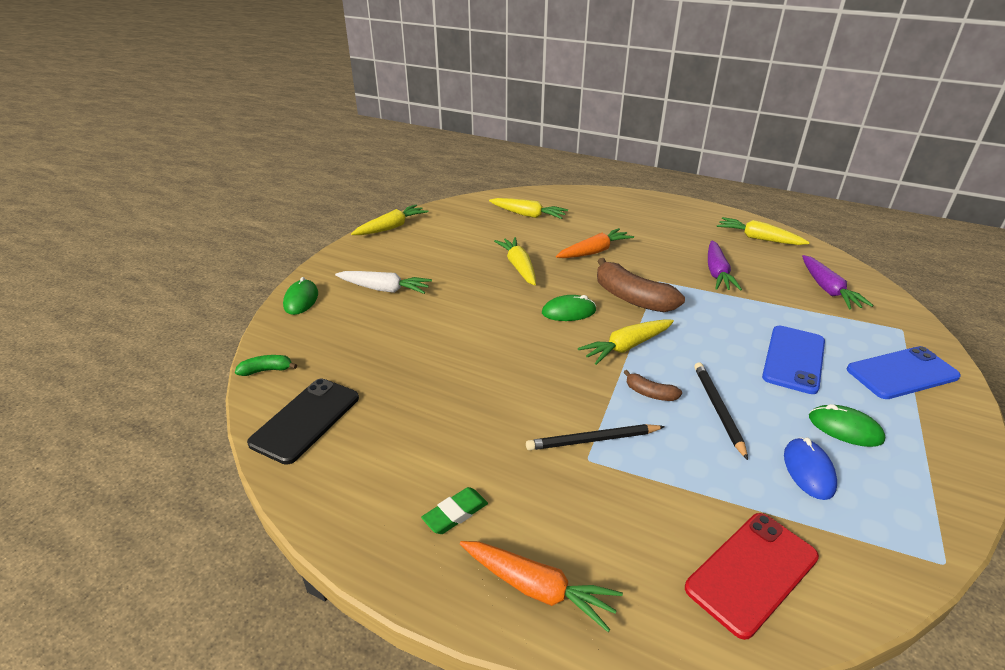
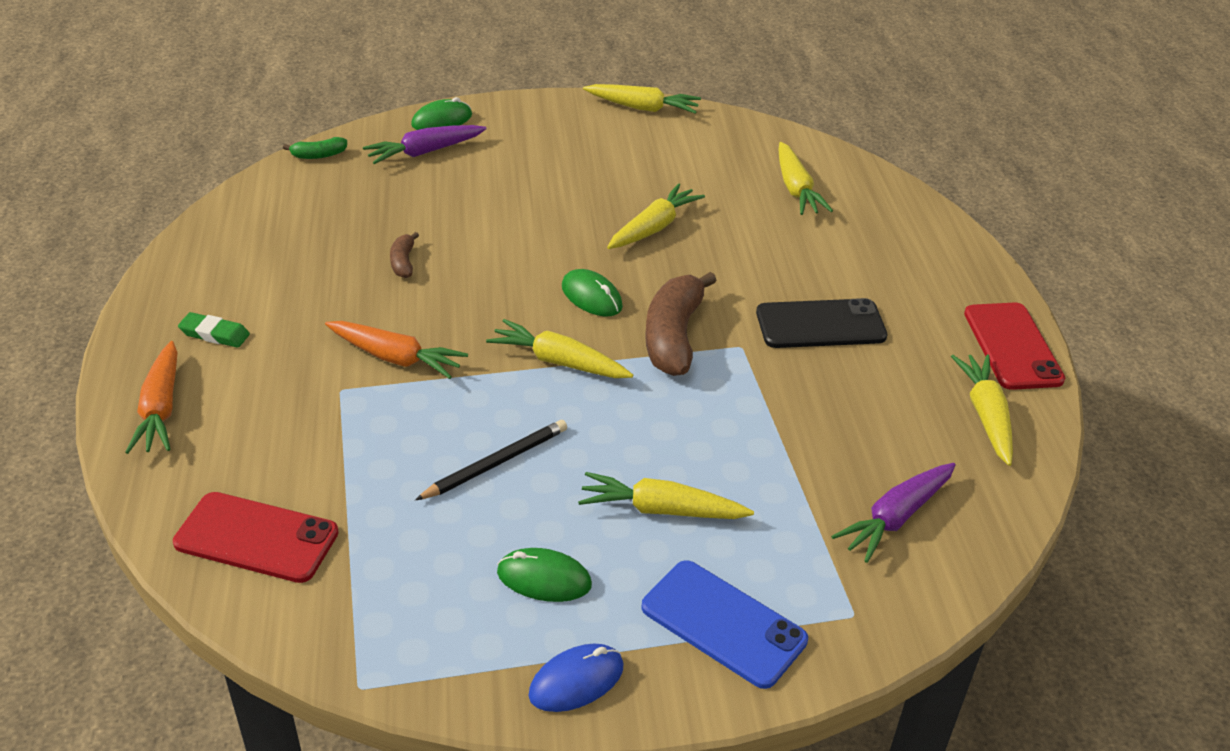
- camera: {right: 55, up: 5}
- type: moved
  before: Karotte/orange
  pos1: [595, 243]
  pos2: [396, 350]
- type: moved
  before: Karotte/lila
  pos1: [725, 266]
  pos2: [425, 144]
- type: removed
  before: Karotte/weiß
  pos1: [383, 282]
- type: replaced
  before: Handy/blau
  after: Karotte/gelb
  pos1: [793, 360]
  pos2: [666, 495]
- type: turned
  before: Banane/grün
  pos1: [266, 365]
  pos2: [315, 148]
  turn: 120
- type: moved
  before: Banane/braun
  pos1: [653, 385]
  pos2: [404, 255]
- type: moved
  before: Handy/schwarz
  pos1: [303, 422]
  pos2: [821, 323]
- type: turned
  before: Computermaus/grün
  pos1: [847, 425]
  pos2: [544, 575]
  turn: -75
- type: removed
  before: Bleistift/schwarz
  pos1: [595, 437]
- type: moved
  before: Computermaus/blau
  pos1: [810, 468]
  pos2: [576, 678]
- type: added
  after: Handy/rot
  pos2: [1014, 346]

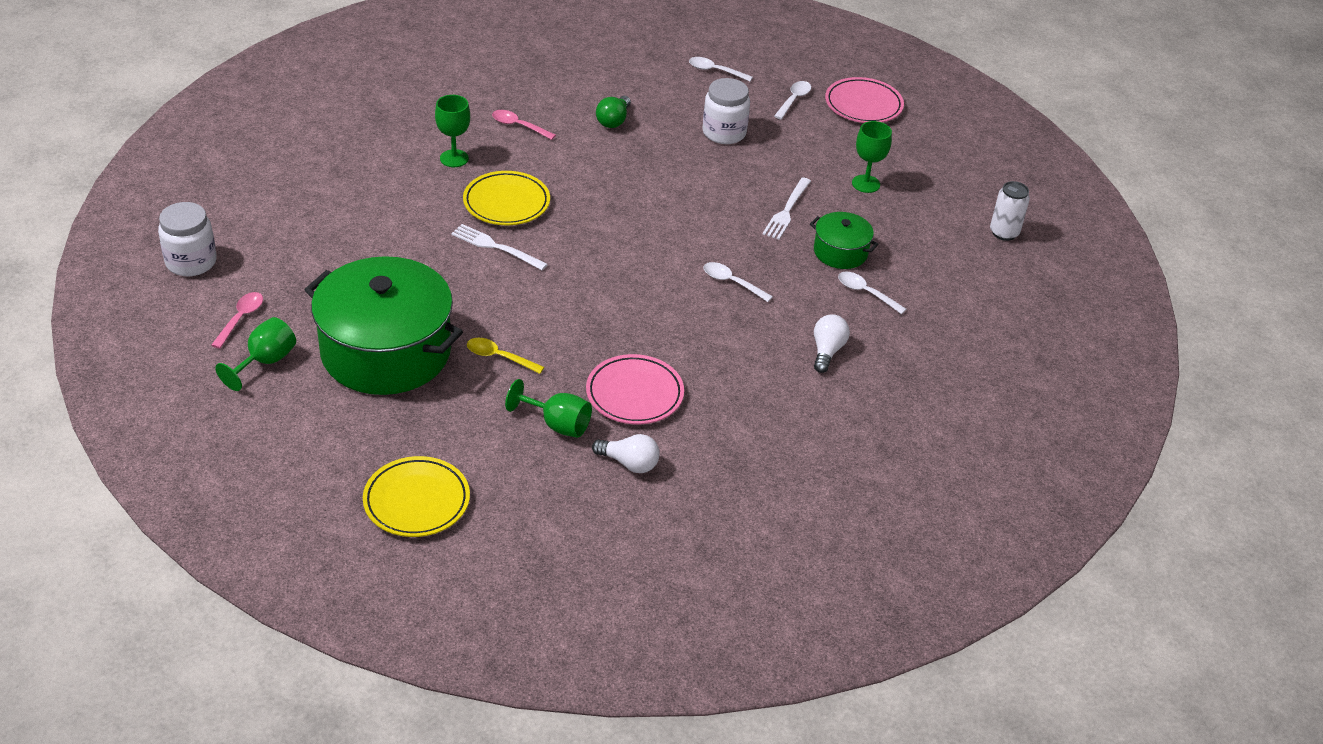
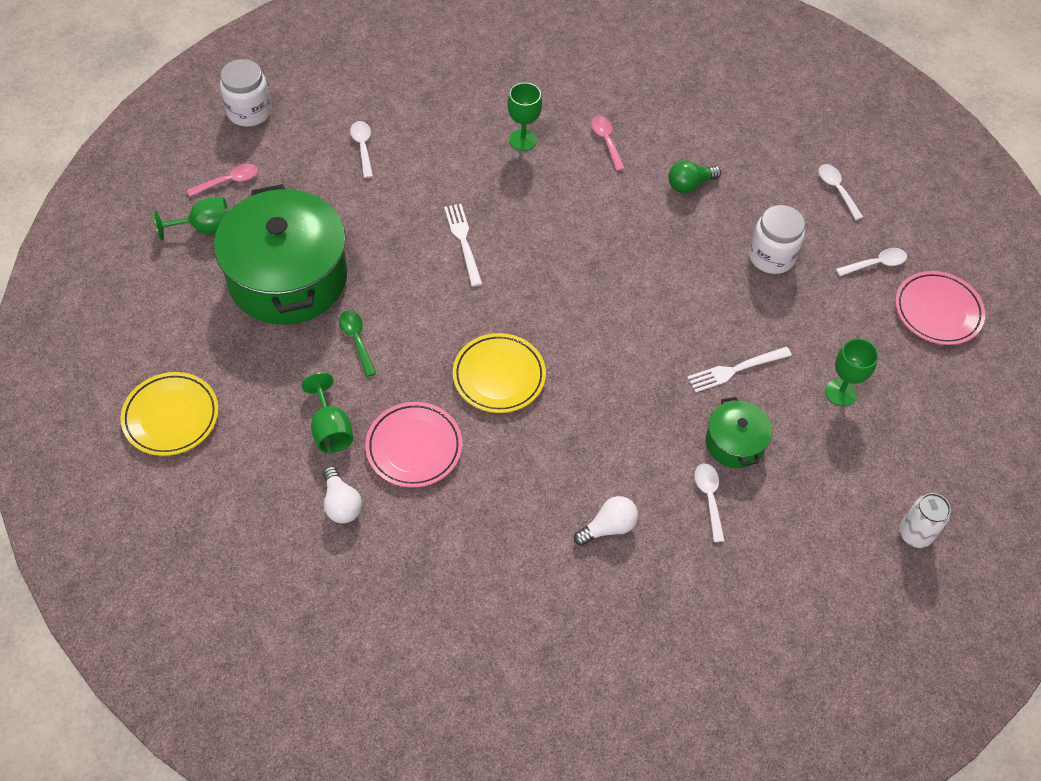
- camera: {right: 45, up: 15}
- type: moved
  before: Teller/gelb
  pos1: [506, 198]
  pos2: [499, 373]
- type: moved
  before: Löffel/weiß
  pos1: [738, 282]
  pos2: [361, 149]
- type: recoloured
  before: Löffel/gelb
  after: Löffel/grün
  pos1: [505, 356]
  pos2: [357, 343]

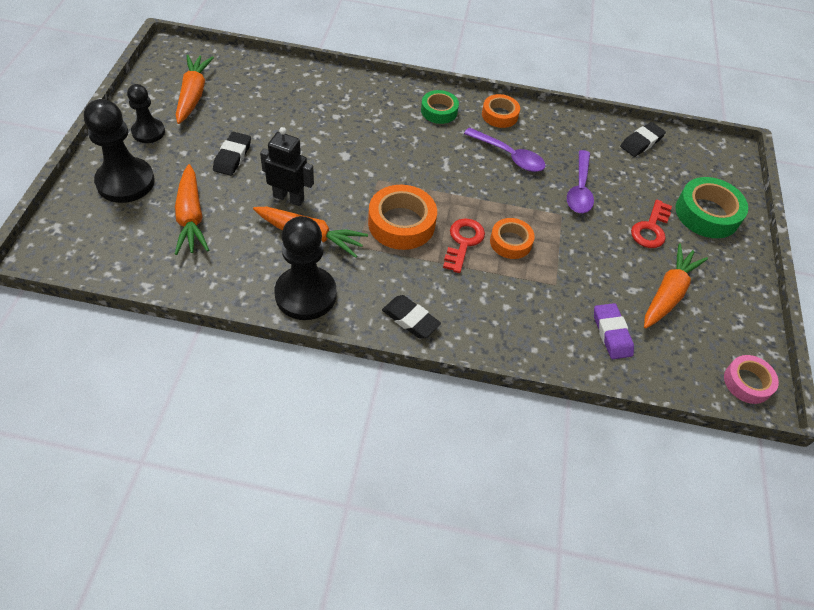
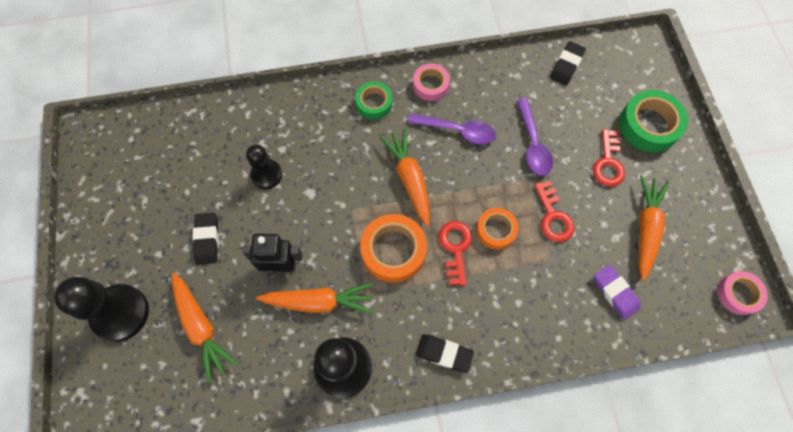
- camera: {right: -15, up: 15}
- type: moved
  before: Karotte/orange
  pos1: [195, 89]
  pos2: [404, 177]
- type: moved
  before: Bauer/schwarz
  pos1: [146, 113]
  pos2: [264, 167]
- type: recoloured
  before: Klebeband/orange
  after: Klebeband/rosa
  pos1: [501, 111]
  pos2: [431, 82]
- type: added
  after: Schlüssel/rot
  pos2: [554, 211]

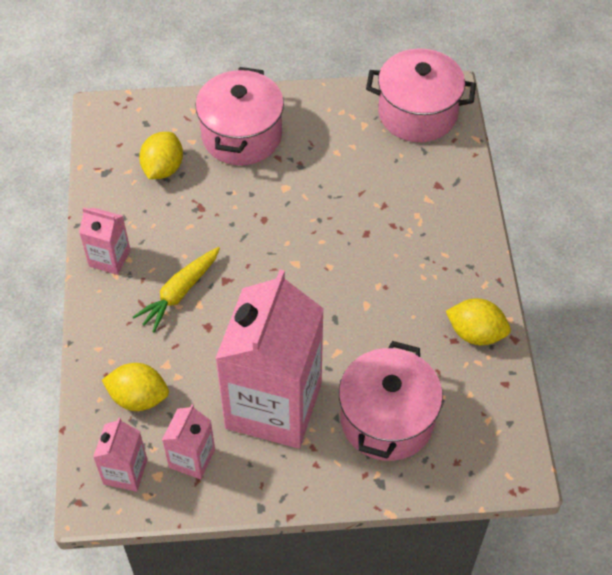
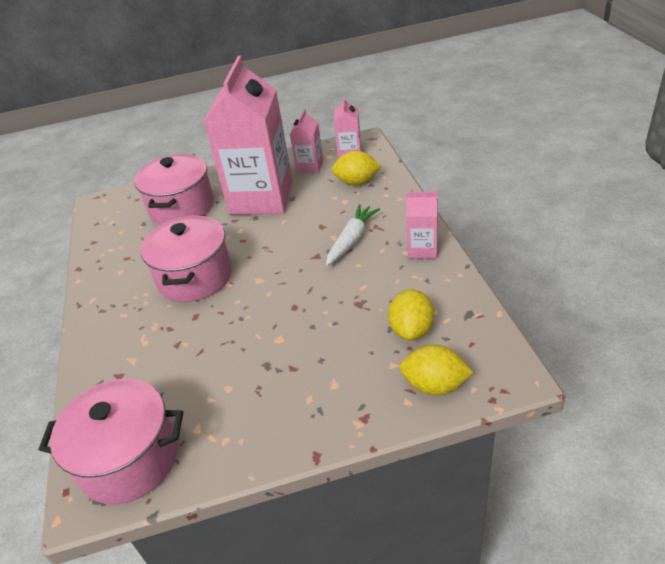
- camera: {right: 175, up: -15}
- type: moved
  before: Kochtopf/rosa
  pos1: [239, 116]
  pos2: [186, 258]
- type: recoloured
  before: Karotte/gelb
  after: Karotte/weiß
  pos1: [176, 290]
  pos2: [353, 235]
- type: moved
  before: Zitrone/gelb
  pos1: [478, 321]
  pos2: [436, 370]

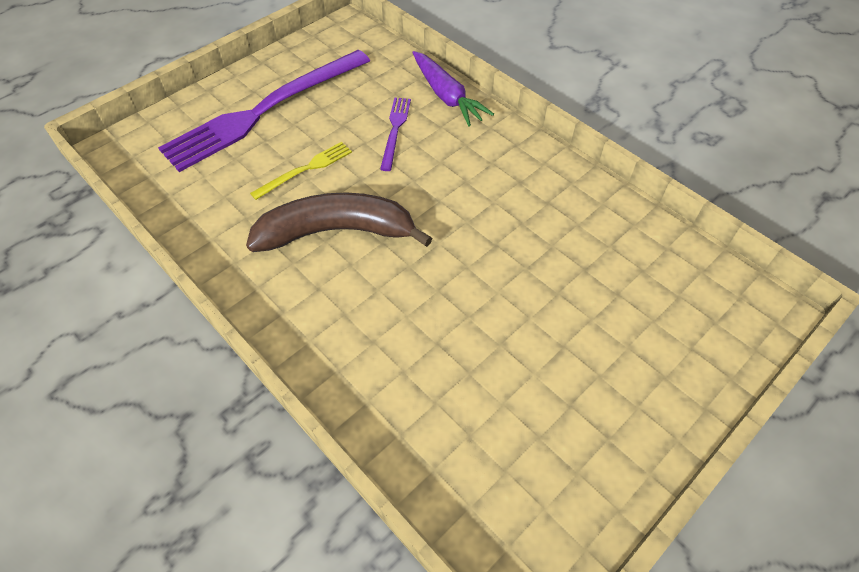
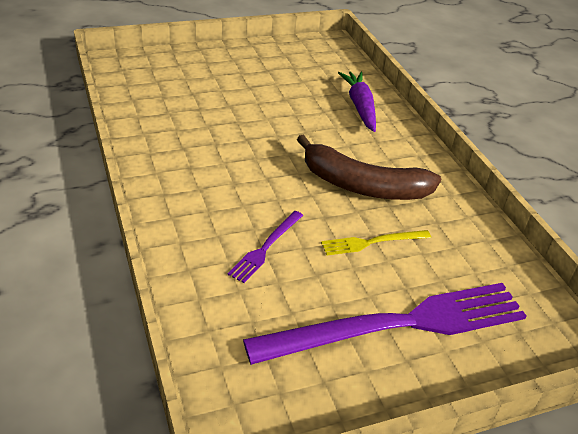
- camera: {right: -160, up: -15}
- type: moved
  before: Karotte/lila
  pos1: [453, 88]
  pos2: [357, 102]

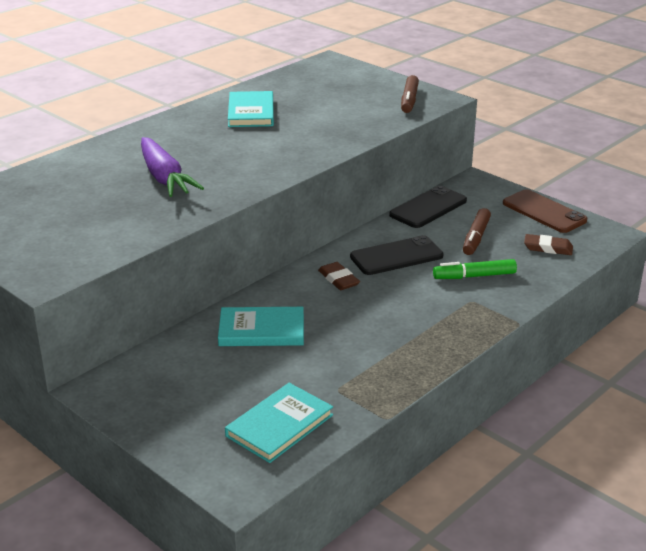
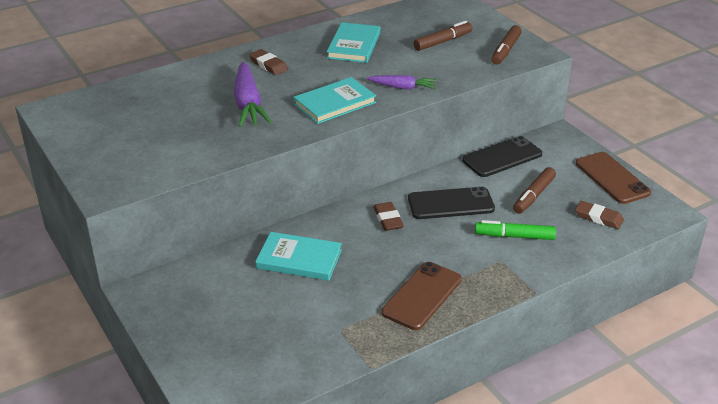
- camera: {right: 15, up: 5}
- type: moved
  before: Buch/türkis
  pos1: [279, 423]
  pos2: [334, 100]
- type: added
  after: Filzstift/braun
  pos2: [442, 36]
- type: added
  after: Radiergummi/braun
  pos2: [268, 62]
- type: added
  after: Karotte/lila
  pos2: [402, 82]
- type: added
  after: Handy/braun
  pos2: [421, 296]

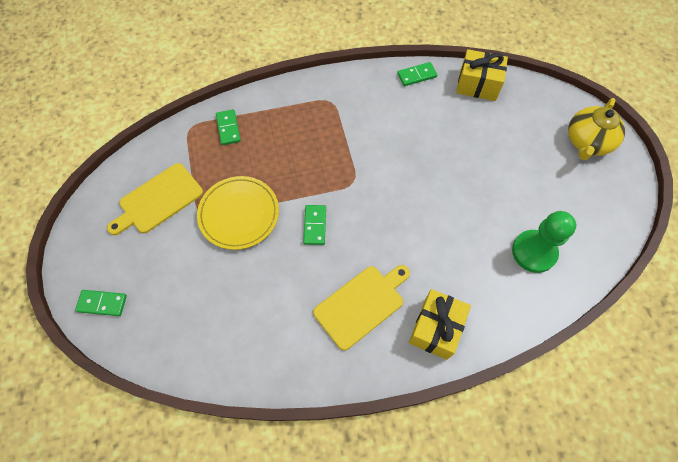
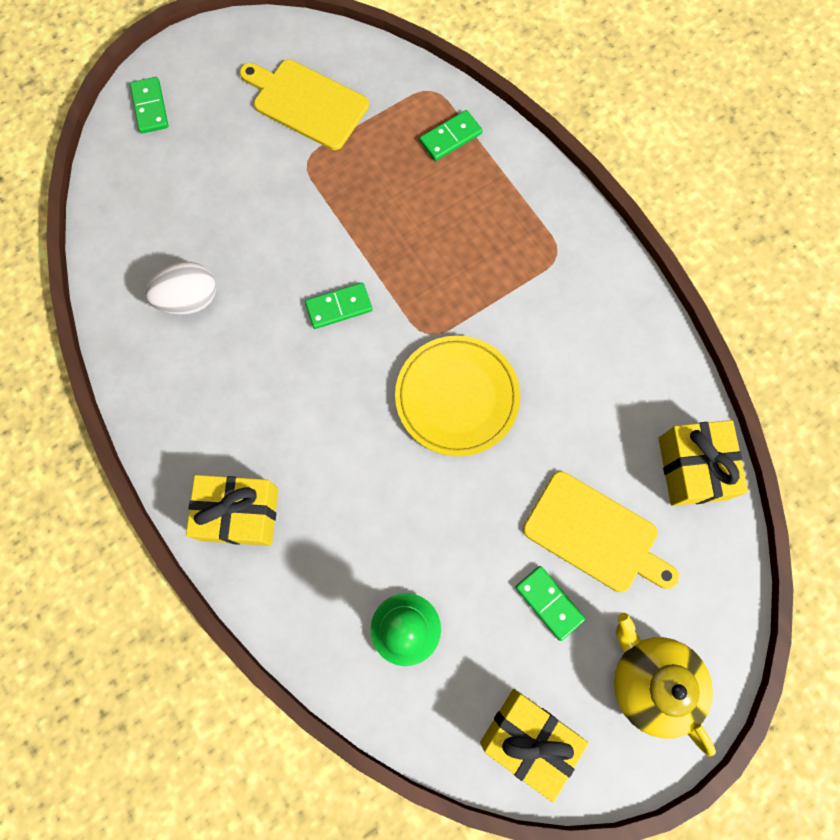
- camera: {right: 70, up: 10}
- type: moved
  before: Dominostein/grün
  pos1: [417, 74]
  pos2: [550, 603]
- type: turned
  before: Teekanne/gelb
  pos1: [596, 129]
  pos2: [665, 684]
  turn: 45
- type: moved
  before: Teller/gelb
  pos1: [238, 213]
  pos2: [457, 396]
- type: moved
  before: Schneidebrett/gelb
  pos1: [361, 308]
  pos2: [601, 531]
- type: added
  after: Ei/weiß
  pos2: [180, 288]
- type: added
  after: Geschenk/gelb
  pos2: [534, 746]

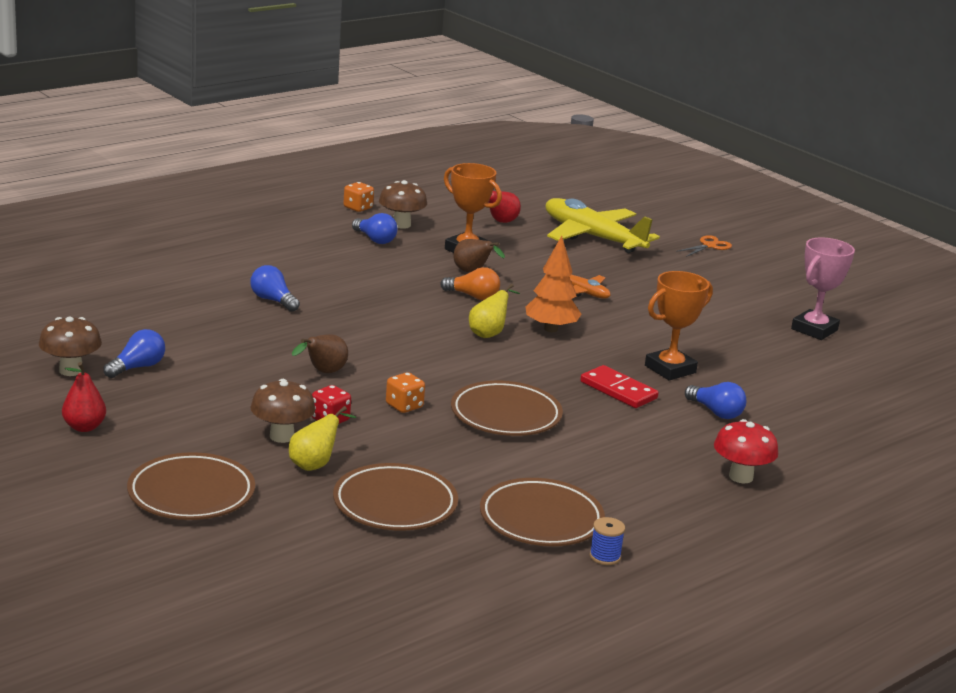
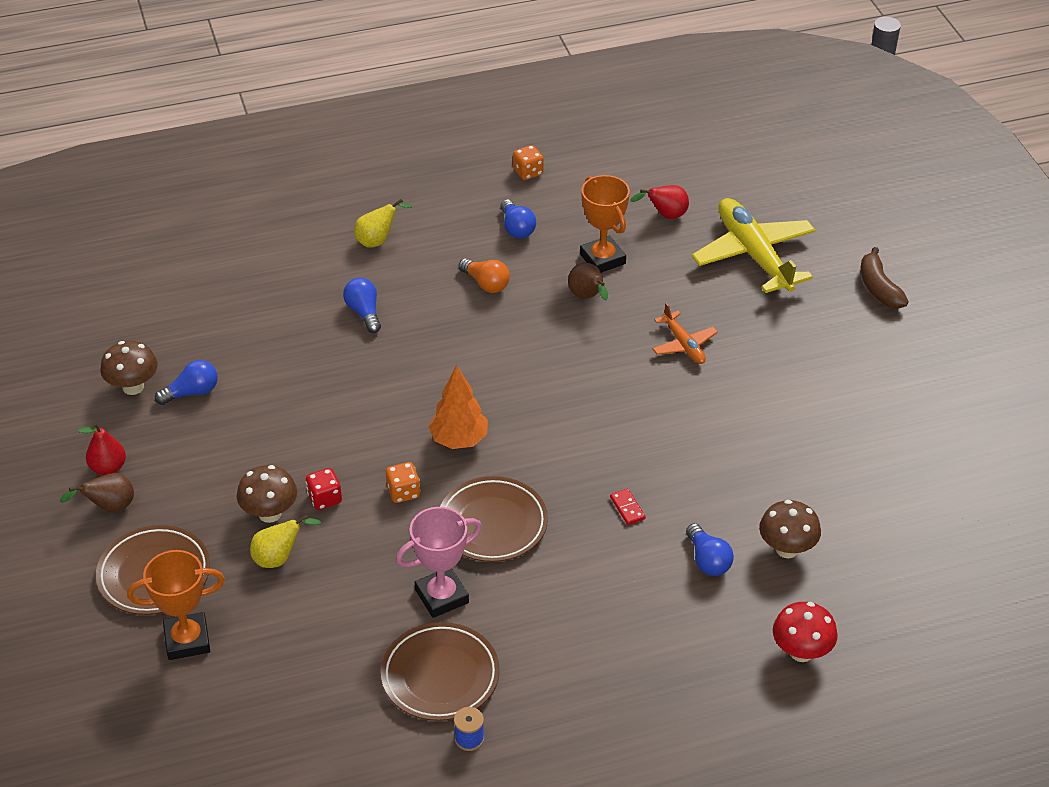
- camera: {right: 25, up: 20}
- type: moved
  before: Pilz/braun
  pos1: [403, 204]
  pos2: [790, 529]
- type: replaced
  before: Schere/orange
  after: Banane/braun
  pos1: [704, 246]
  pos2: [884, 278]
- type: moved
  before: Baum/orange
  pos1: [553, 284]
  pos2: [458, 407]
- type: moved
  before: Pokal/rosa
  pos1: [823, 288]
  pos2: [439, 562]
- type: moved
  before: Glühbirne/orange
  pos1: [470, 283]
  pos2: [484, 275]
- type: moved
  before: Pokal/orange
  pos1: [679, 325]
  pos2: [176, 605]
- type: moved
  before: Birne/gelb
  pos1: [494, 311]
  pos2: [383, 223]
- type: moved
  before: Birne/braun
  pos1: [320, 353]
  pos2: [97, 493]
- type: resized
  before: Dominostein/rot
  pos1: [619, 386]
  pos2: [628, 506]
  scale: 0.55
- type: moved
  before: Pilz/rot
  pos1: [746, 451]
  pos2: [805, 632]
- type: removed
  before: Teller/braun
  pos1: [395, 497]

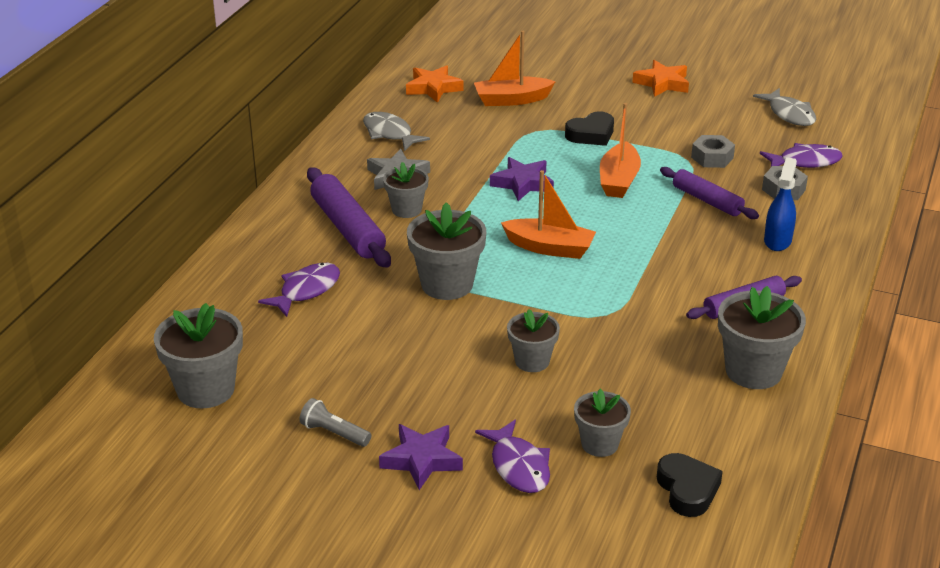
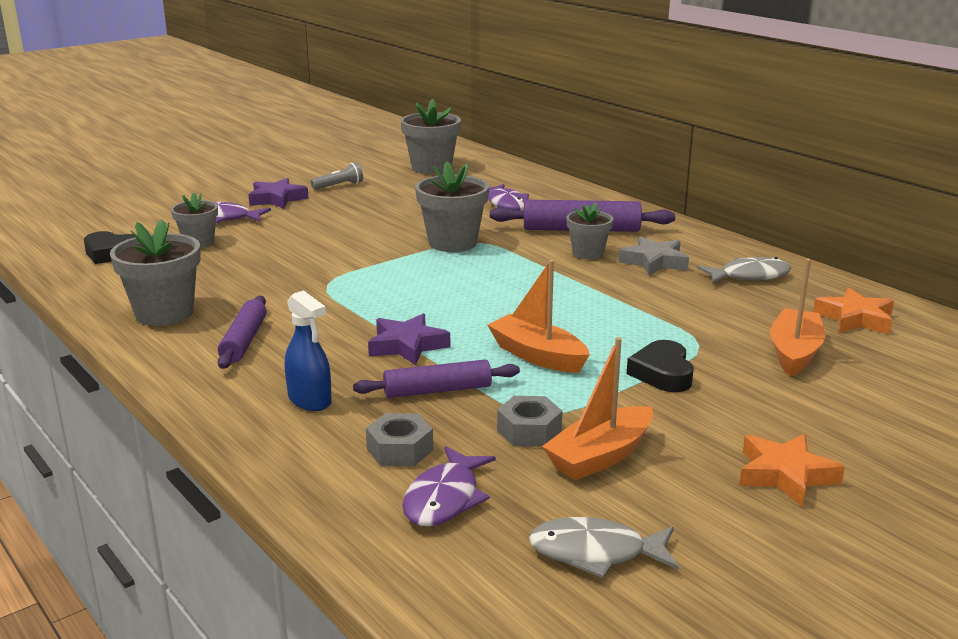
- camera: {right: 120, up: -10}
- type: moved
  before: Stern/lila
  pos1: [522, 179]
  pos2: [409, 339]
- type: moved
  before: Boot/orange
  pos1: [548, 214]
  pos2: [597, 408]
- type: removed
  before: Blumentopf/grau
  pos1: [533, 340]

